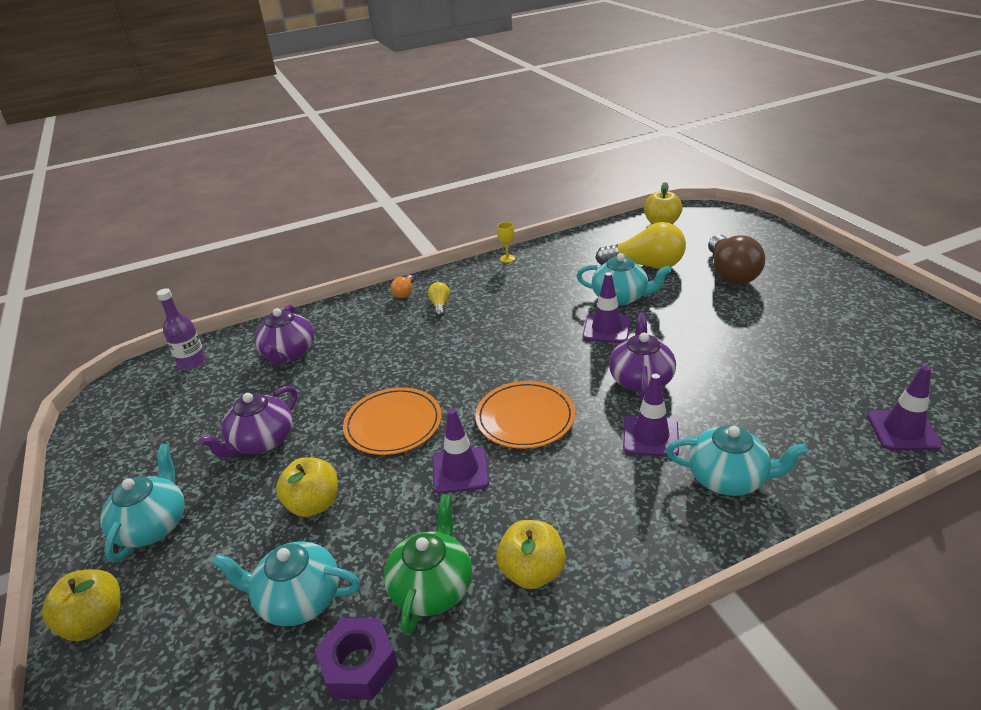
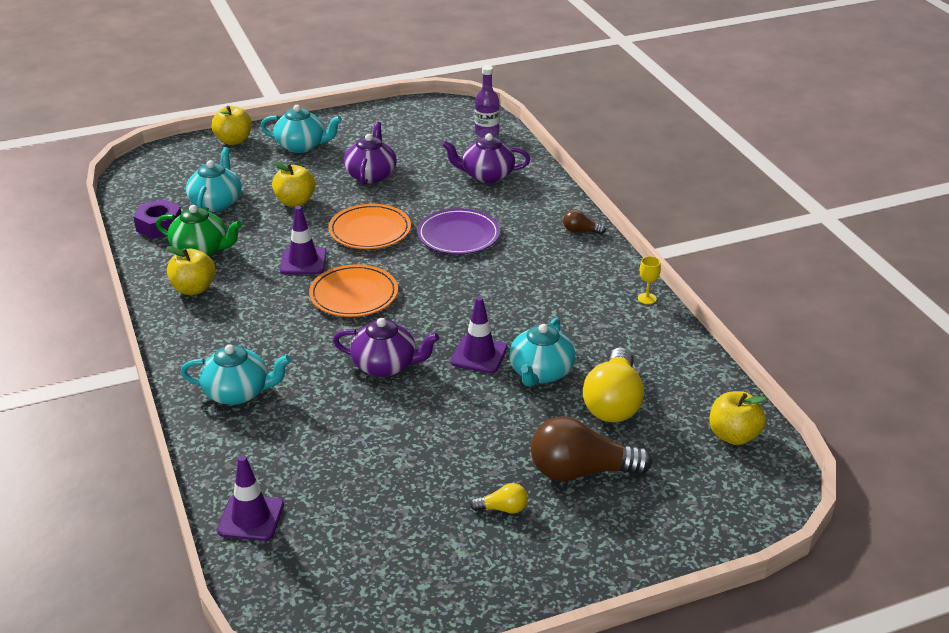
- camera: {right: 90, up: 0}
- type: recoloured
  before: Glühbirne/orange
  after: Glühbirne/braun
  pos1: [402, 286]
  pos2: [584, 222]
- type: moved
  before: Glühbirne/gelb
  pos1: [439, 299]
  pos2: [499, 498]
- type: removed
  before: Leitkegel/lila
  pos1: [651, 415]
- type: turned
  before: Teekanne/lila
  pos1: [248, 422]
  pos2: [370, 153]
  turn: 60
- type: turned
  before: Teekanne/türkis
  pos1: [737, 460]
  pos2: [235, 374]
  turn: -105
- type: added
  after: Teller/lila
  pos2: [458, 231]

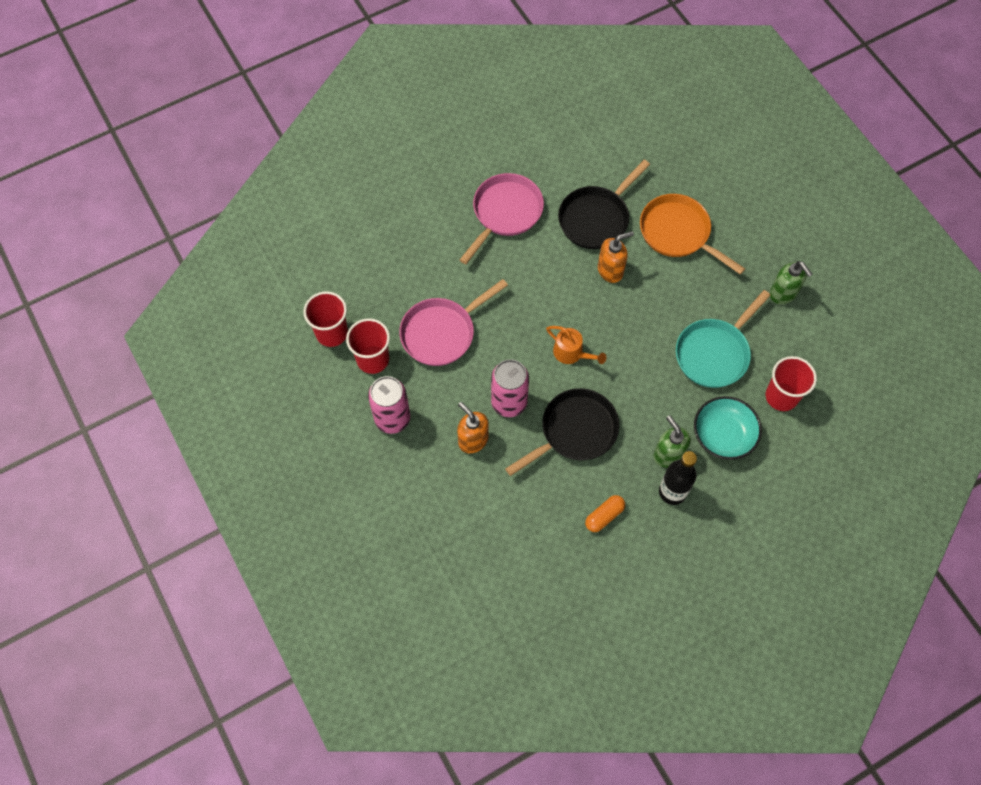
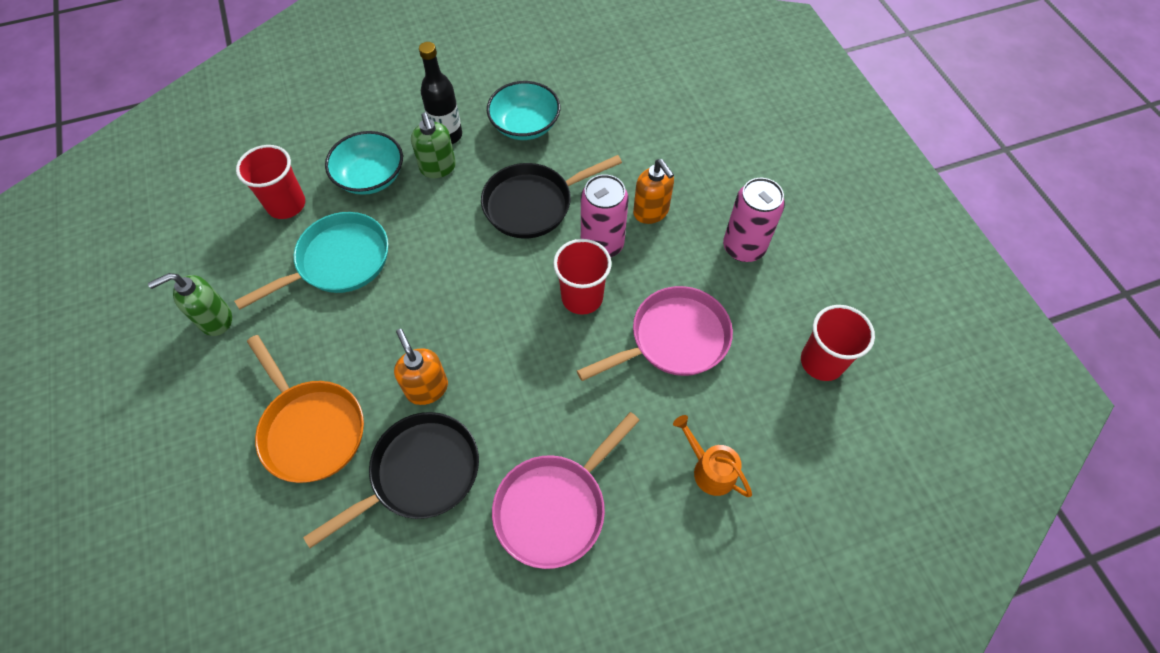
- camera: {right: -170, up: -5}
- type: turned
  before: Seifenspender/orange
  pos1: [616, 257]
  pos2: [421, 367]
  turn: 75
- type: turned
  before: Seifenspender/grün
  pos1: [791, 282]
  pos2: [190, 304]
  turn: -90
- type: moved
  before: Becher/rot
  pos1: [368, 346]
  pos2: [582, 277]
- type: moved
  before: Gießkanne/orange
  pos1: [576, 345]
  pos2: [712, 456]
- type: replaced
  before: Kapsel/orange
  after: Schüssel/türkis
  pos1: [605, 513]
  pos2: [523, 110]

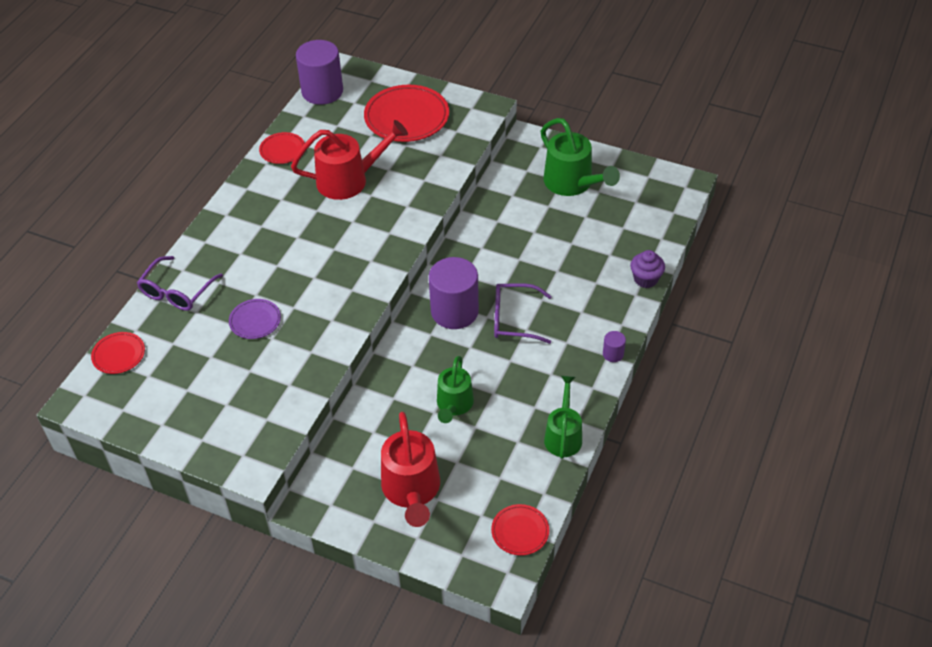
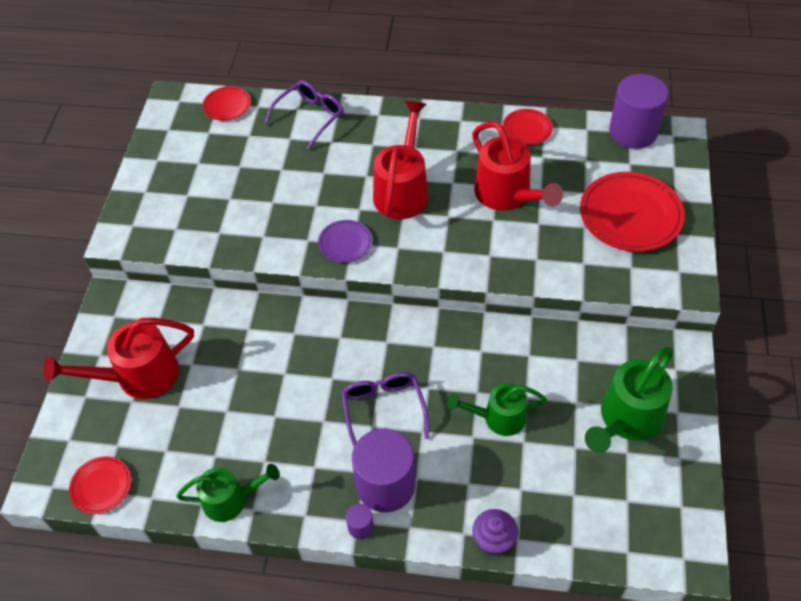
- camera: {right: 75, up: 5}
- type: turned
  before: Brille/lila
  pos1: [180, 283]
  pos2: [304, 115]
  turn: 120
- type: moved
  before: Vollzylinder/lila
  pos1: [454, 293]
  pos2: [383, 470]
- type: moved
  before: Teller/lila
  pos1: [255, 319]
  pos2: [345, 241]
- type: moved
  before: Gießkanne/grün
  pos1: [455, 389]
  pos2: [497, 409]
- type: added
  after: Gießkanne/rot
  pos2: [401, 160]

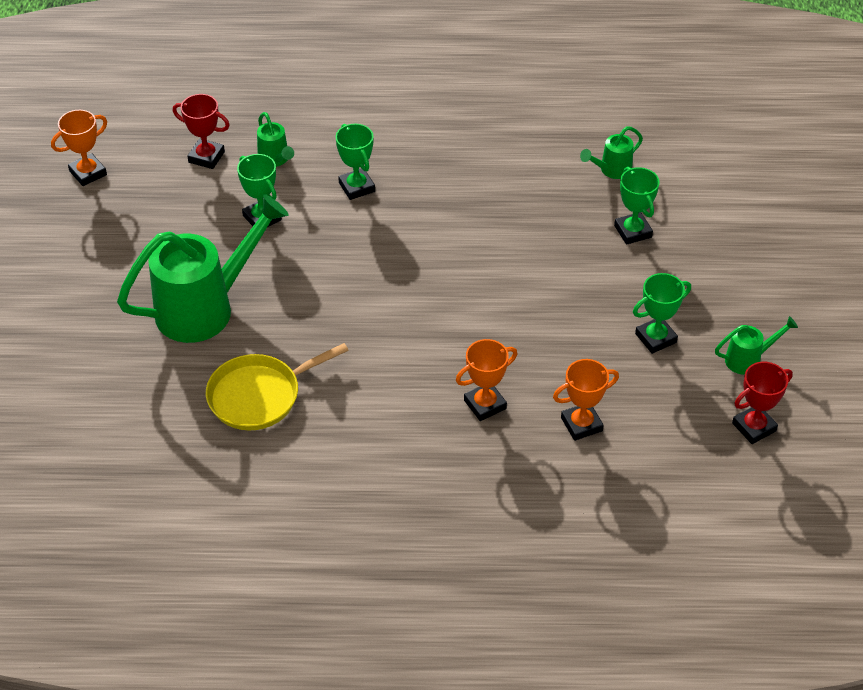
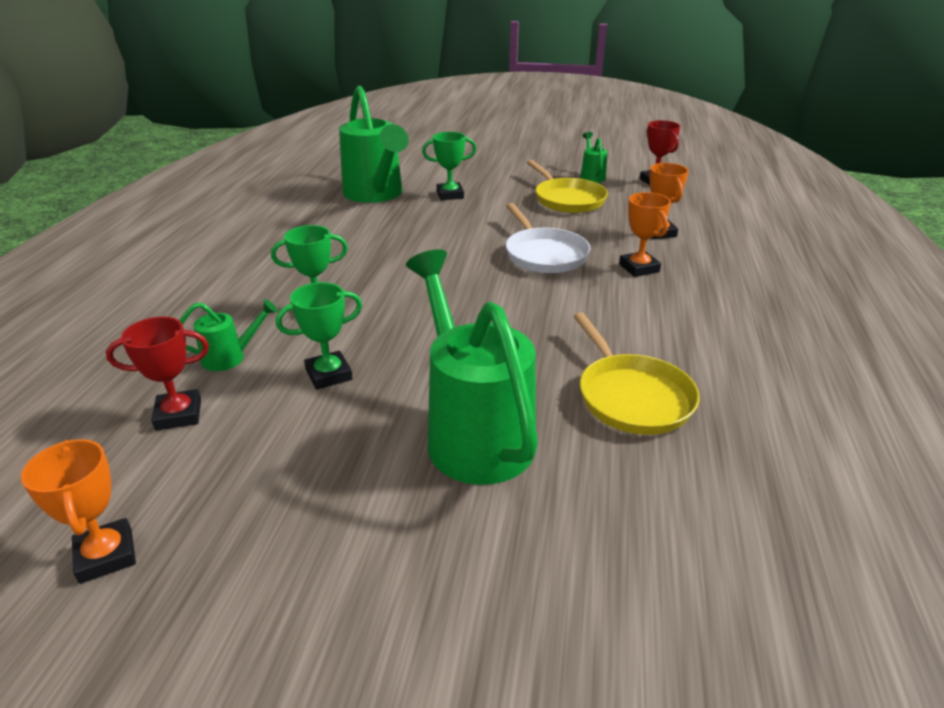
- camera: {right: -80, up: -15}
- type: turned
  before: Pokal/rot
  pos1: [201, 131]
  pos2: [157, 373]
  turn: 45
- type: resized
  before: Gießkanne/grün
  pos1: [611, 152]
  pos2: [374, 144]
  scale: 2.24
- type: replaced
  before: Pokal/grün
  after: Pfanne/gelb
  pos1: [662, 313]
  pos2: [567, 186]
- type: added
  after: Pfanne/weiß
  pos2: [548, 238]

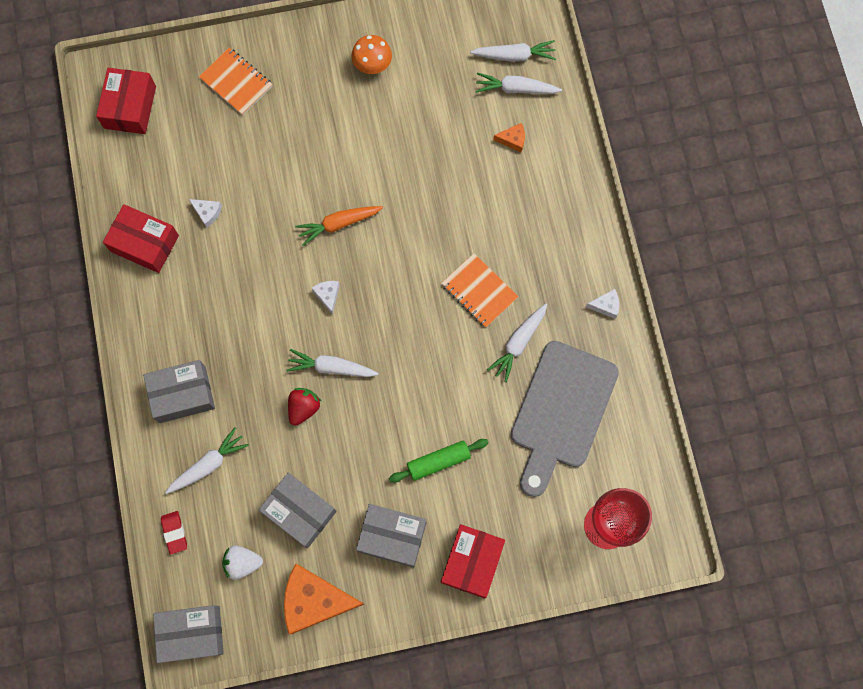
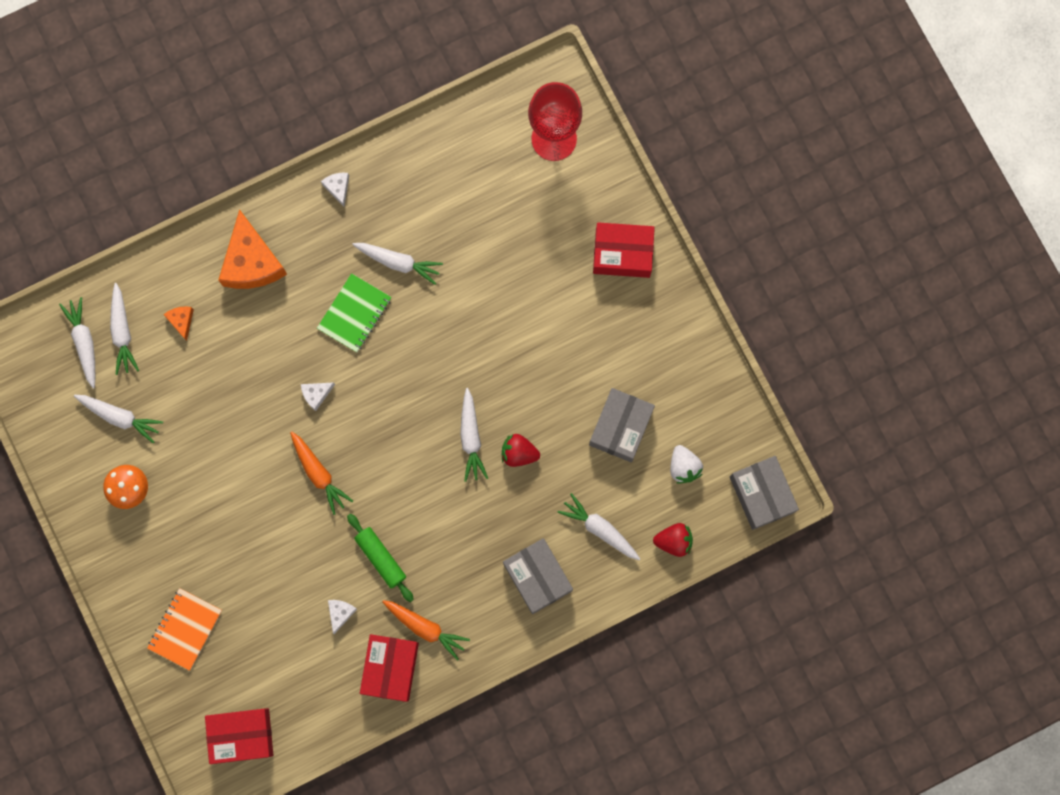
- camera: {right: -105, up: 5}
- type: recoloured
  before: Notizbuch/orange
  after: Notizbuch/grün
  pos1: [480, 290]
  pos2: [354, 312]
- type: moved
  before: Käse/weiß
  pos1: [326, 298]
  pos2: [318, 396]
- type: removed
  before: Schneidebrett/grau
  pos1: [565, 419]
- type: moved
  before: Nudelholz/grün
  pos1: [439, 461]
  pos2: [380, 557]
- type: removed
  before: Schachtel/grau
  pos1: [391, 535]
- type: replaced
  before: Radiergummi/rot
  after: Erdbeere/rot
  pos1: [174, 532]
  pos2: [673, 540]
- type: moved
  before: Käse/orange
  pos1: [324, 598]
  pos2: [252, 249]
- type: added
  after: Karotte/weiß
  pos2: [118, 419]
- type: added
  after: Karotte/orange
  pos2: [426, 630]

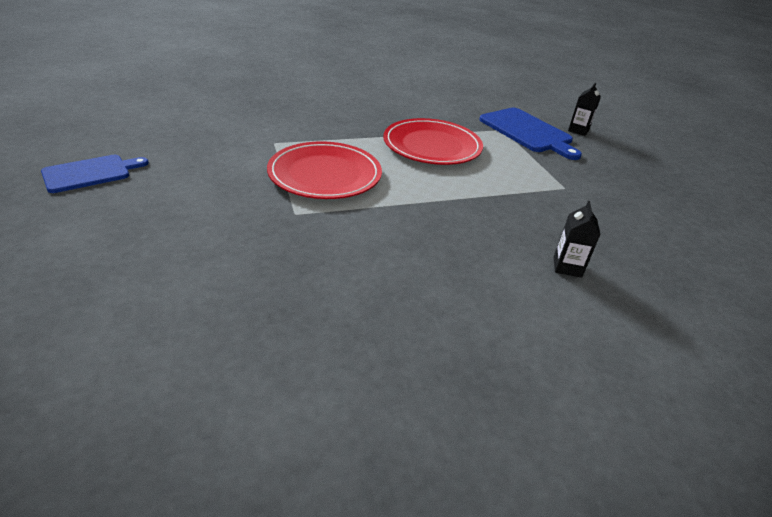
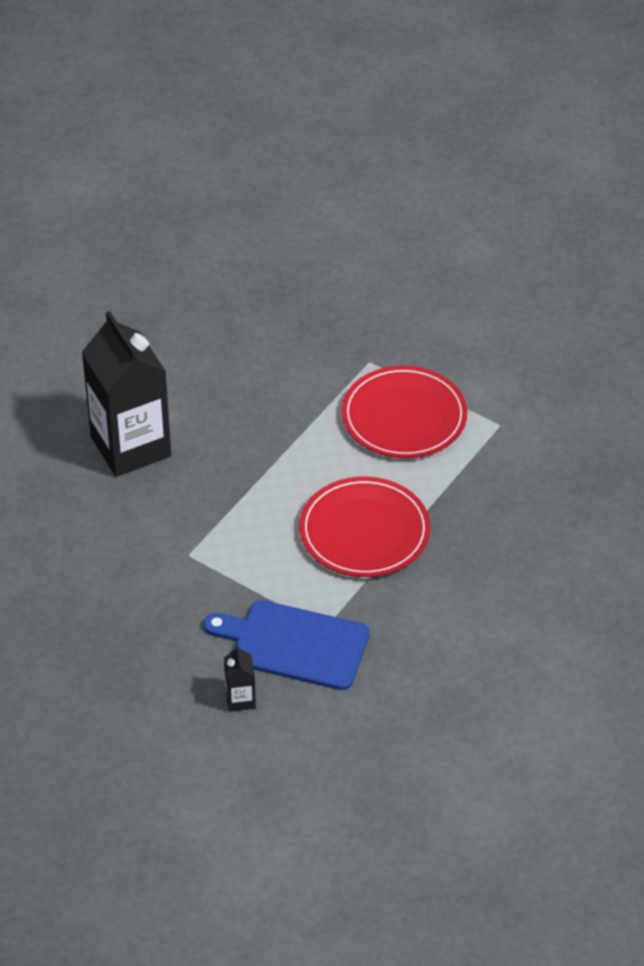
- camera: {right: 145, up: 10}
- type: removed
  before: Schneidebrett/blau
  pos1: [95, 174]
- type: resized
  before: Getränkekarton/schwarz
  pos1: [577, 239]
  pos2: [126, 394]
  scale: 2.47

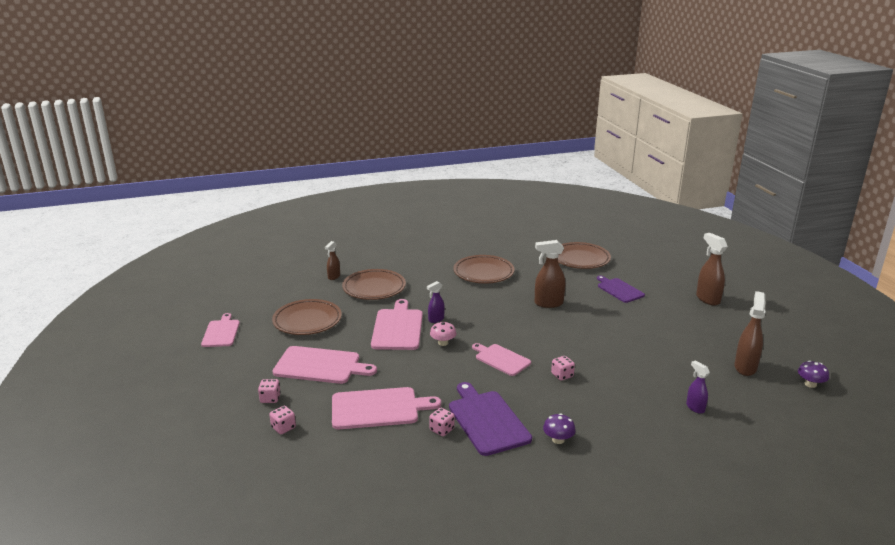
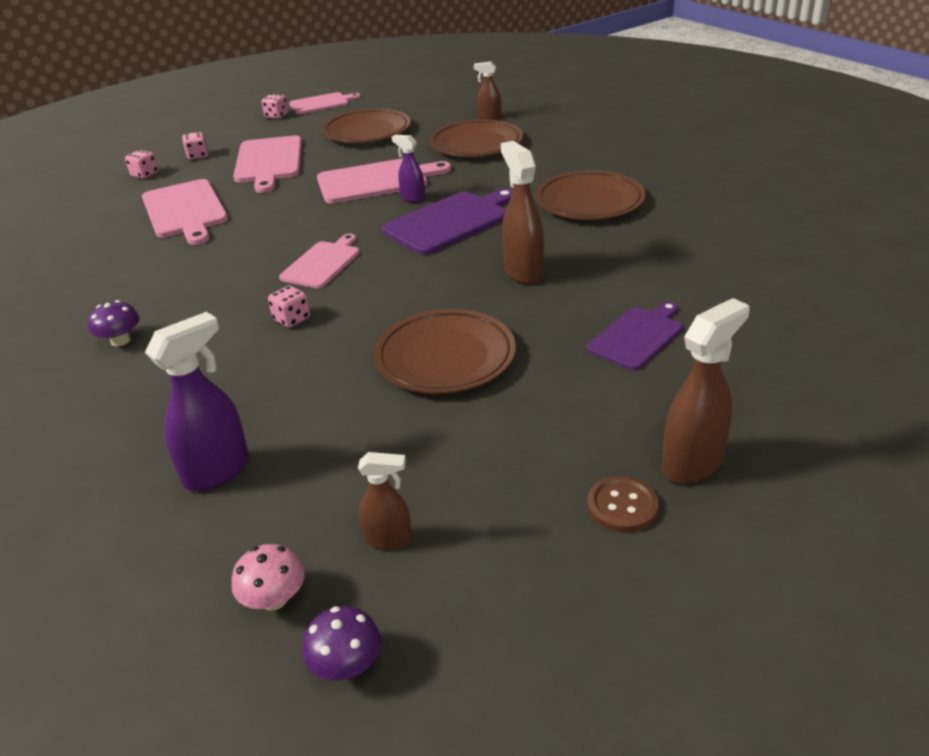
- camera: {right: 75, up: 10}
- type: moved
  before: Teller/braun
  pos1: [584, 255]
  pos2: [445, 351]
- type: resized
  before: Sprühflasche/braun
  pos1: [750, 333]
  pos2: [385, 501]
  scale: 0.59
- type: moved
  before: Pilz/rosa
  pos1: [443, 334]
  pos2: [268, 577]
- type: resized
  before: Sprühflasche/lila
  pos1: [698, 387]
  pos2: [197, 401]
  scale: 1.69
- type: moved
  before: Schneidebrett/lila
  pos1: [490, 419]
  pos2: [447, 221]
- type: moved
  before: Spielwürfel/rosa
  pos1: [442, 422]
  pos2: [275, 106]
- type: added
  after: Knopf/braun
  pos2: [623, 504]

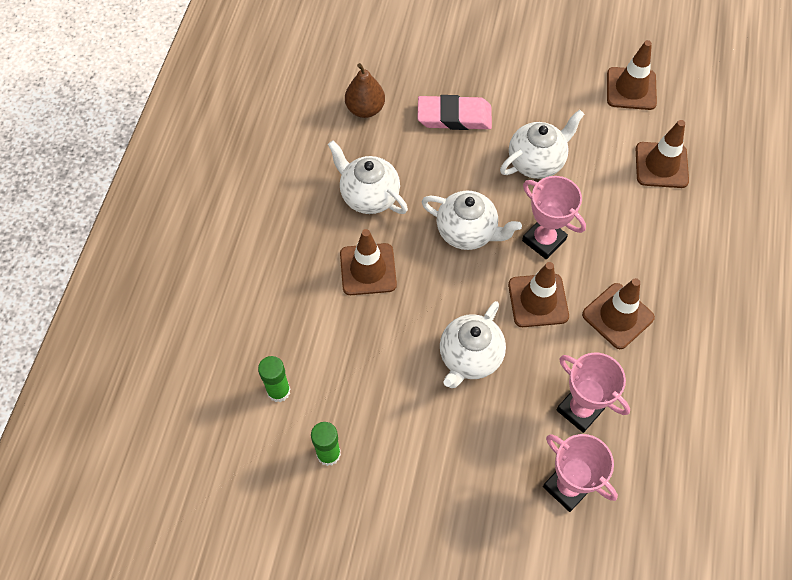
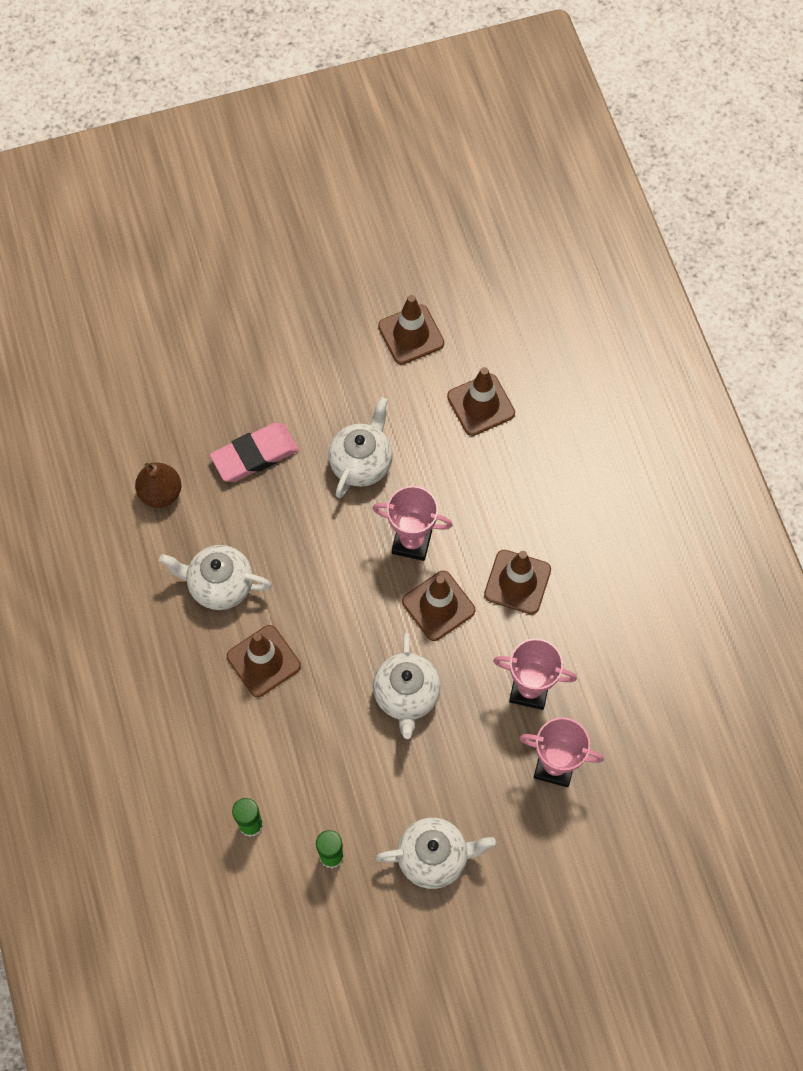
- camera: {right: -30, up: 5}
- type: moved
  before: Teekanne/weiß
  pos1: [471, 220]
  pos2: [436, 853]

